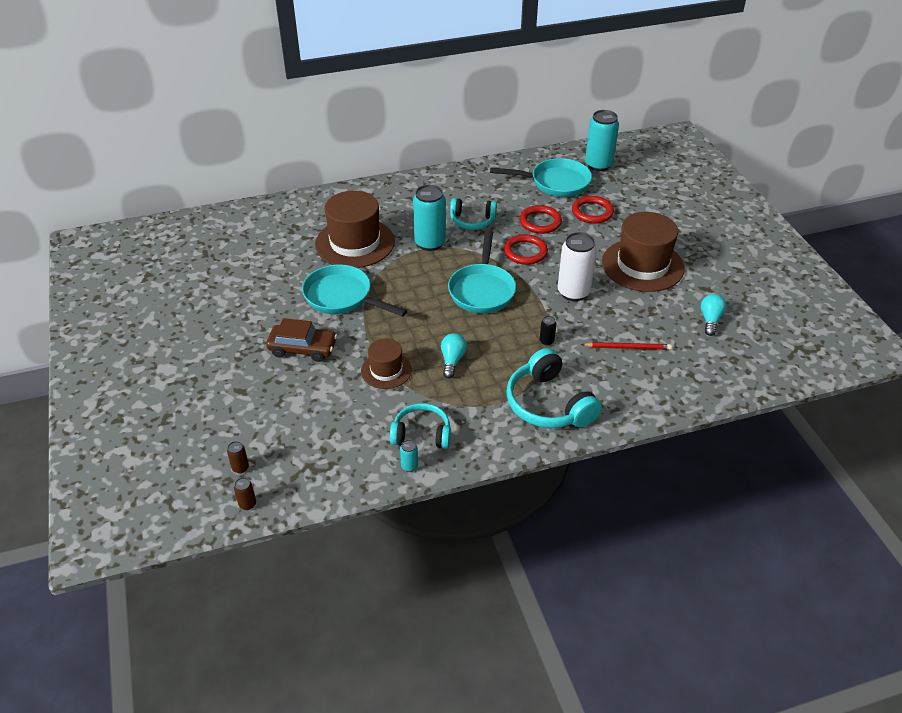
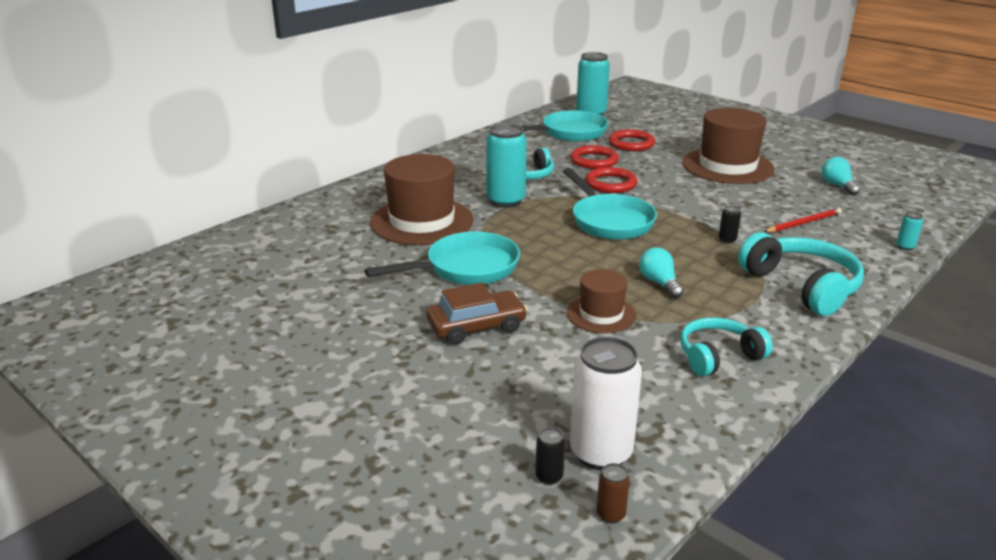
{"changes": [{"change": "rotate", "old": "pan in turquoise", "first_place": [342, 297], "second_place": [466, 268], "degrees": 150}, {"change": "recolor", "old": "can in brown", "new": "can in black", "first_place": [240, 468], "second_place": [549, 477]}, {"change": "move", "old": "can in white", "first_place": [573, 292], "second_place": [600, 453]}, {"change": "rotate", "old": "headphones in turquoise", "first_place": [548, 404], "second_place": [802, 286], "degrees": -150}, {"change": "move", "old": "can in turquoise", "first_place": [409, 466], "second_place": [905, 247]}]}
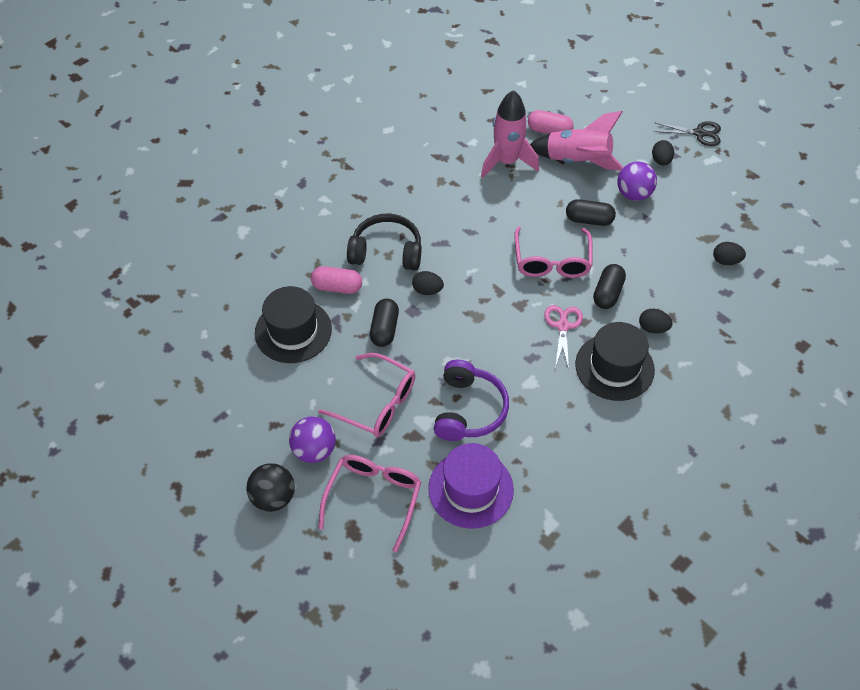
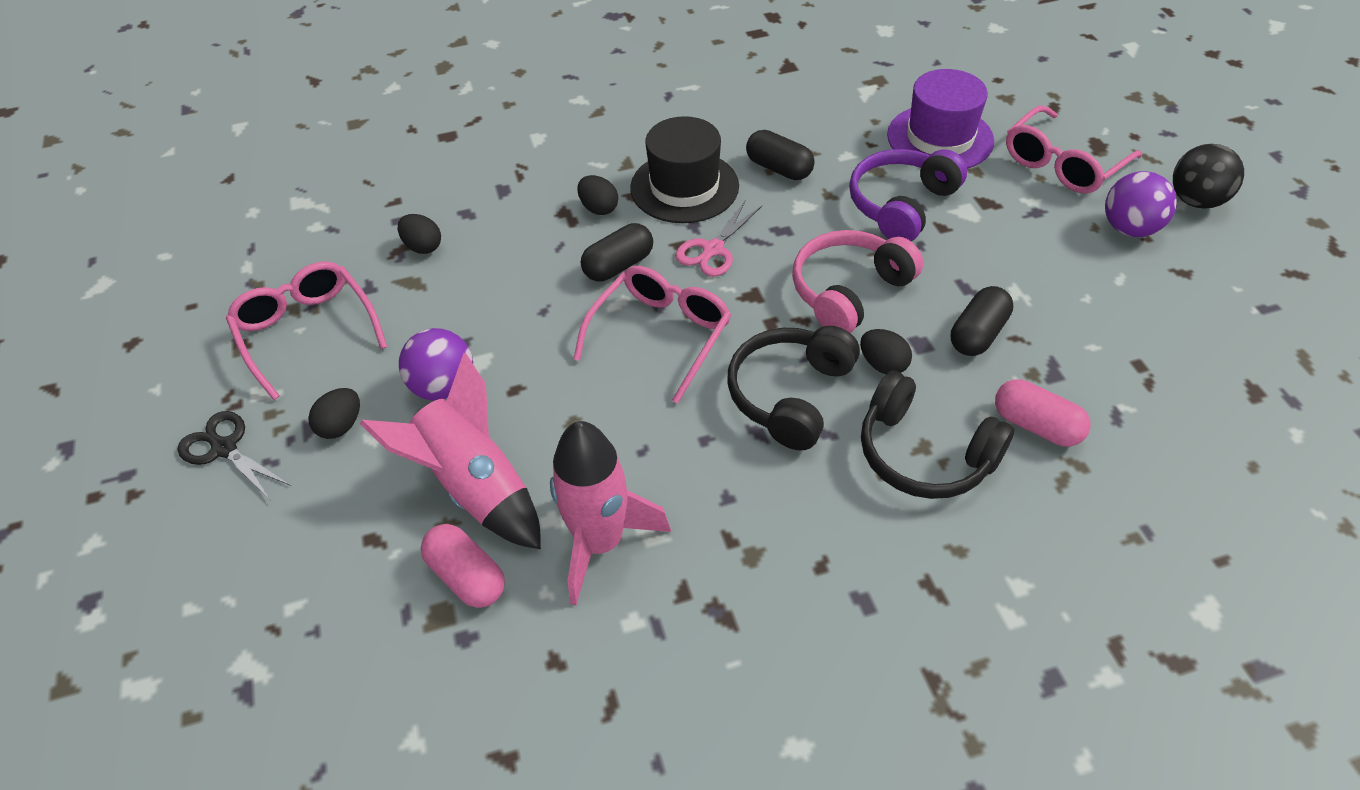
{"changes": [{"change": "move", "old": "glasses in pink", "first_place": [377, 403], "second_place": [307, 332]}, {"change": "insert", "new": "headphones in black", "second_place": [791, 395]}, {"change": "move", "old": "capsule in black", "first_place": [589, 220], "second_place": [779, 168]}, {"change": "insert", "new": "headphones in pink", "second_place": [849, 292]}, {"change": "delete", "old": "hat in black", "first_place": [293, 331]}]}
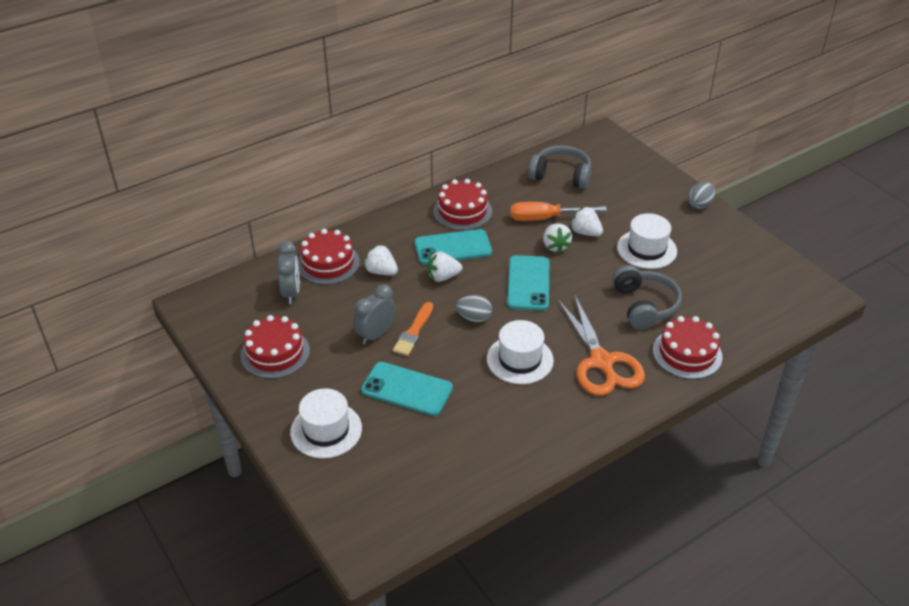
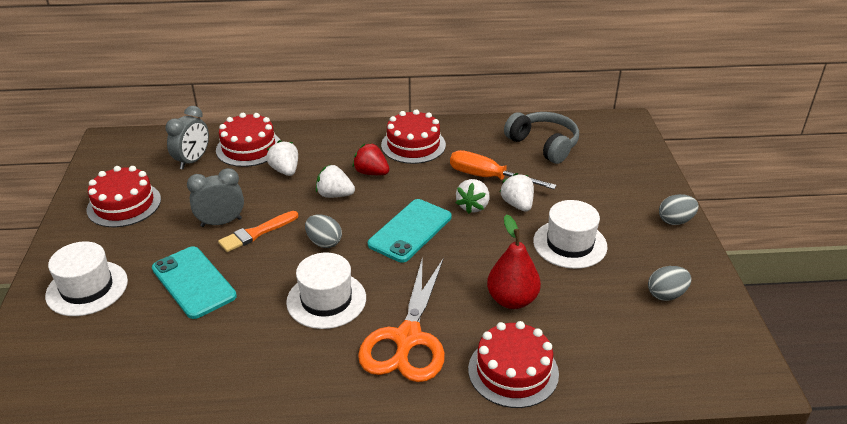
{"changes": [{"change": "replace", "old": "phone in turquoise", "new": "strawberry in red", "first_place": [453, 247], "second_place": [371, 173]}, {"change": "replace", "old": "headphones in grey", "new": "pear in red", "first_place": [644, 305], "second_place": [512, 300]}, {"change": "insert", "new": "egg in grey", "second_place": [666, 295]}]}
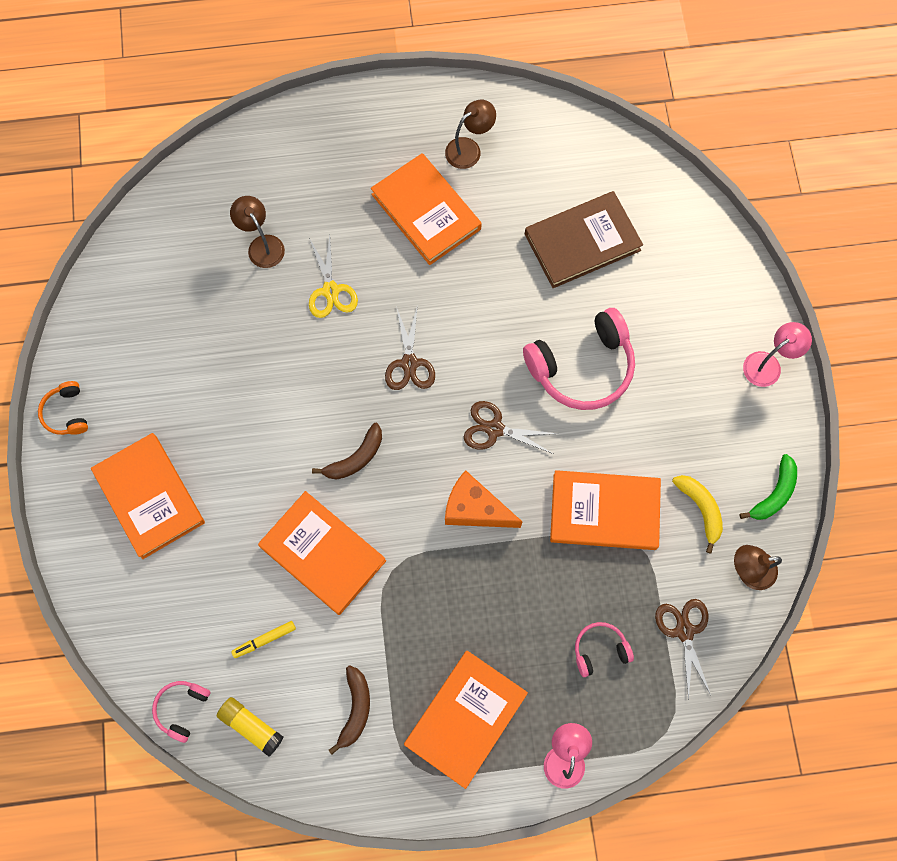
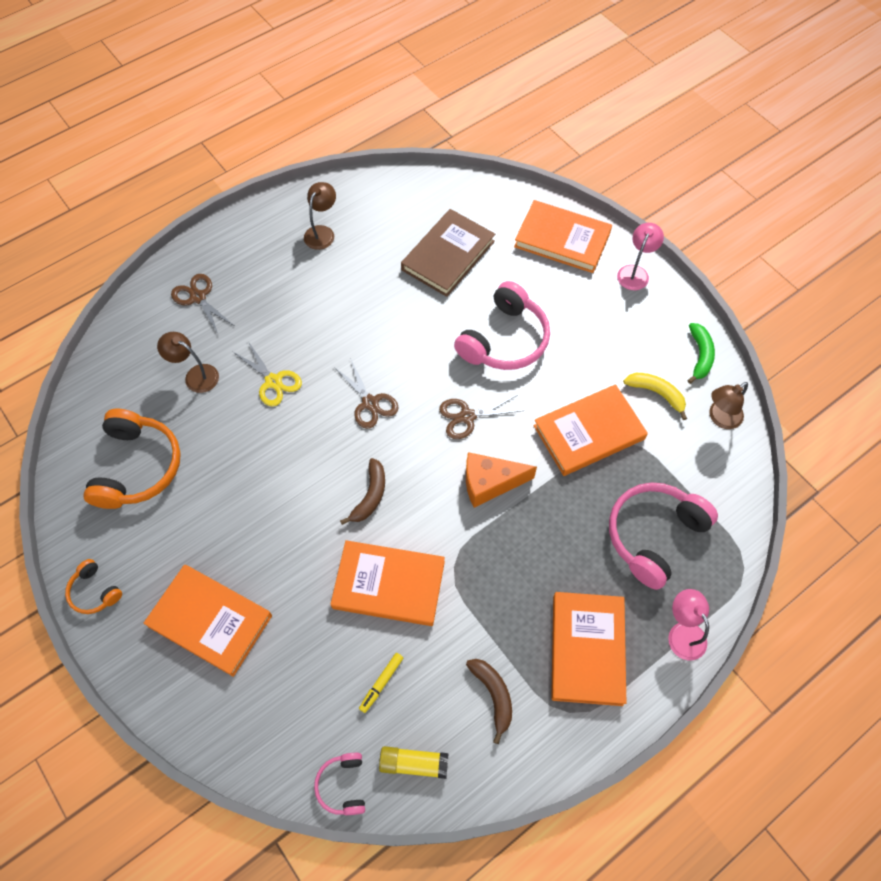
{"changes": [{"change": "insert", "new": "headphones in orange", "second_place": [137, 467]}, {"change": "move", "old": "scissors in brown", "first_place": [684, 630], "second_place": [198, 297]}, {"change": "move", "old": "book in orange", "first_place": [426, 212], "second_place": [562, 240]}, {"change": "resize", "old": "headphones in pink", "first_place": [600, 650], "second_place": [654, 535], "factor": 2.01}]}
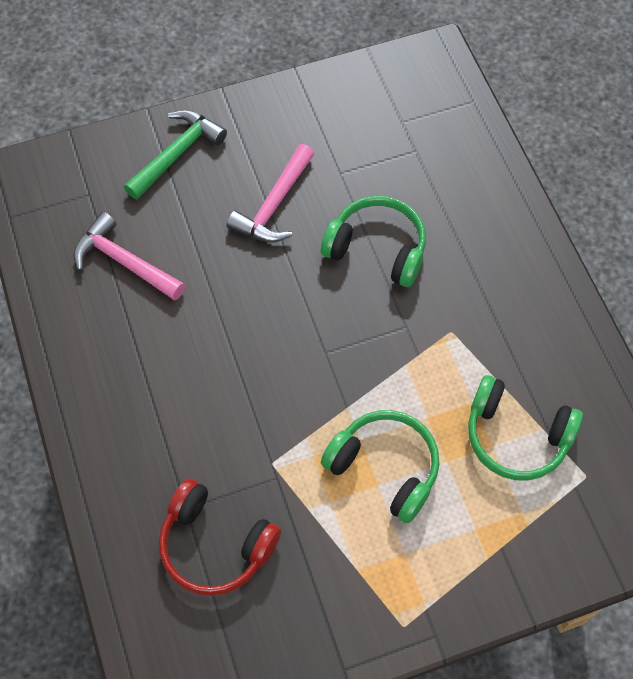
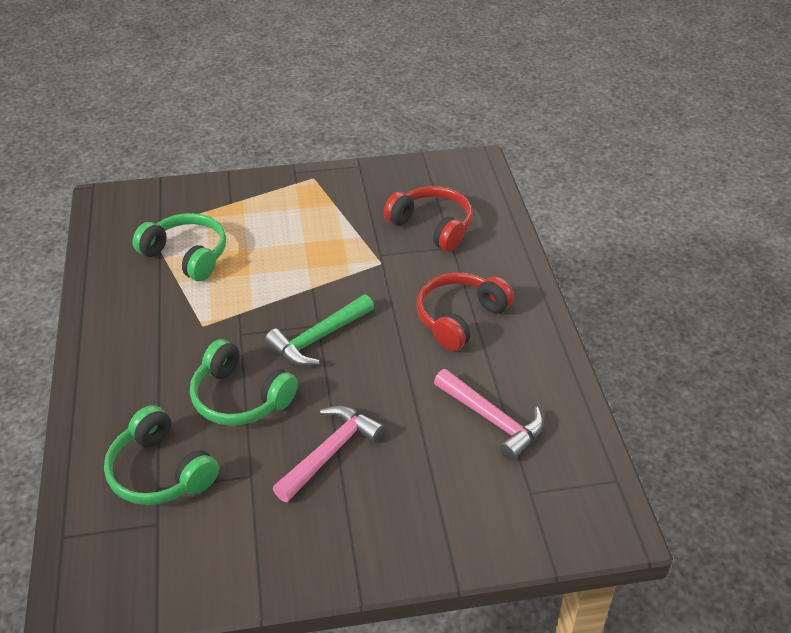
{"changes": [{"change": "move", "old": "headphones in green", "first_place": [384, 468], "second_place": [160, 472]}, {"change": "move", "old": "hammer in green", "first_place": [177, 154], "second_place": [318, 338]}, {"change": "insert", "new": "headphones in red", "second_place": [460, 318]}]}
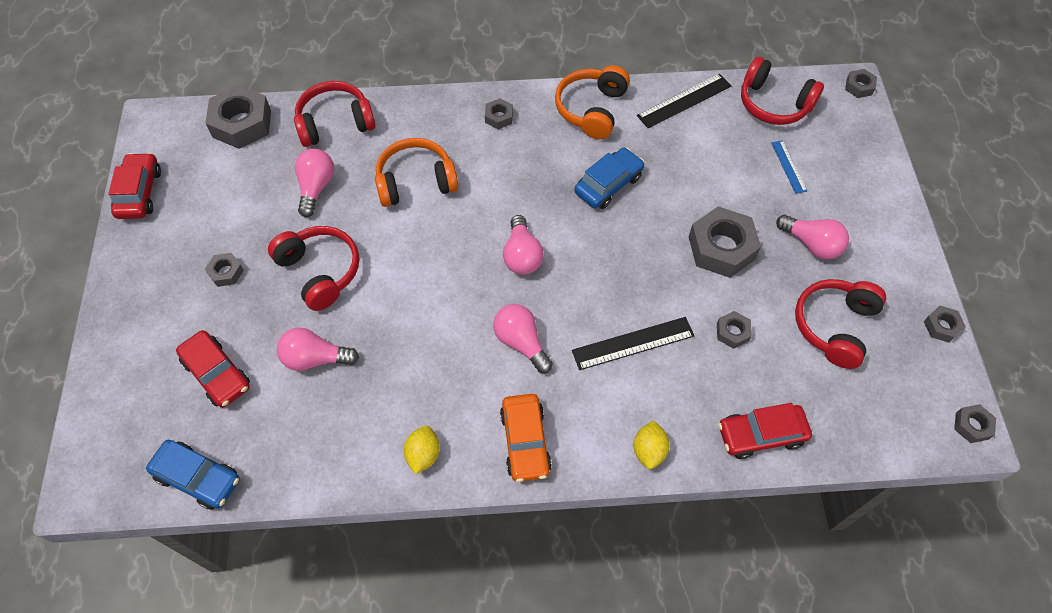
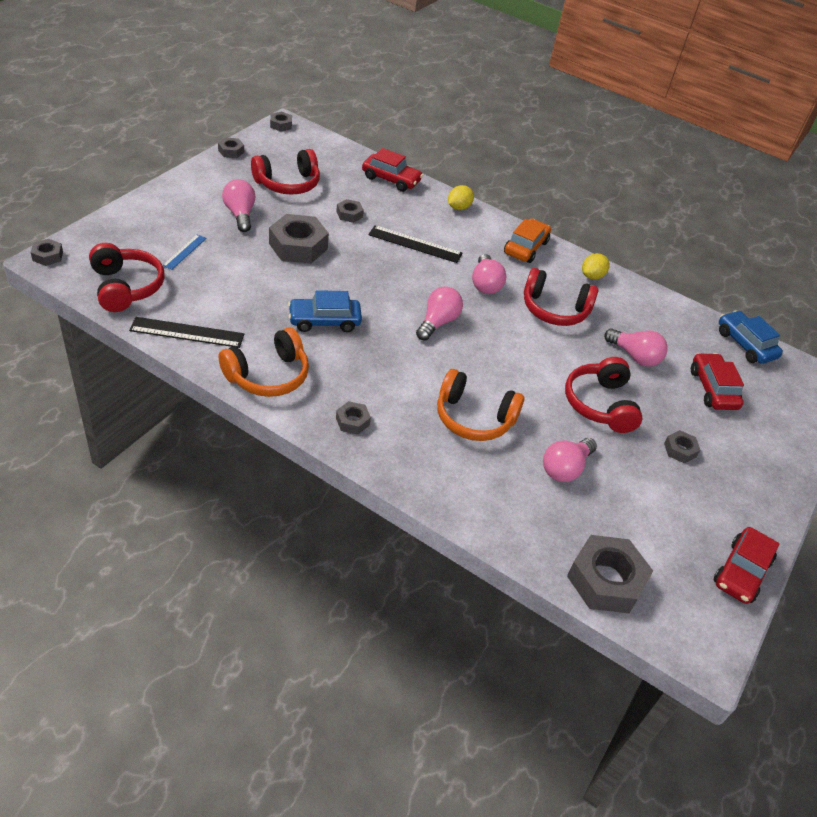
{"changes": [{"change": "move", "old": "headphones in red", "first_place": [335, 123], "second_place": [554, 309]}]}
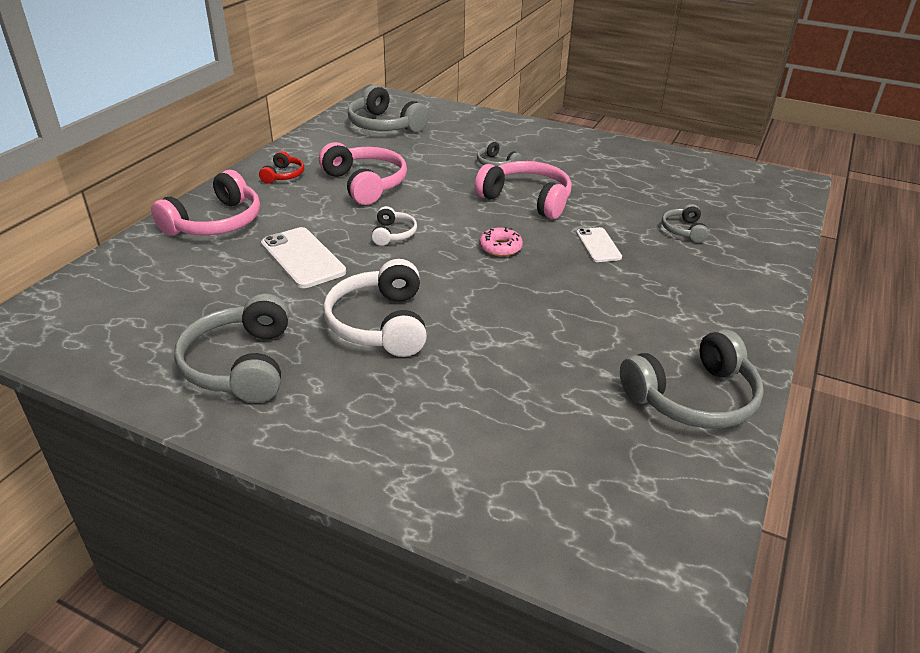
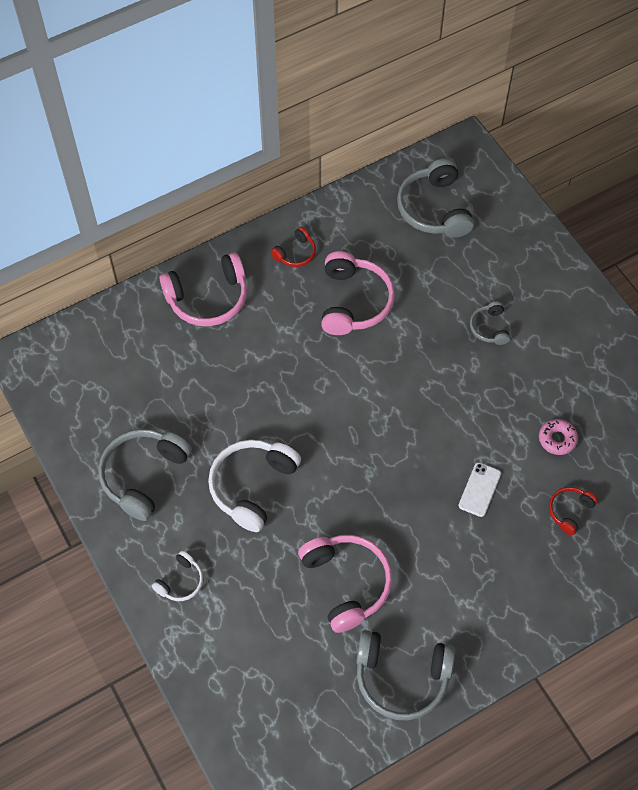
{"changes": [{"change": "move", "old": "headphones in white", "first_place": [393, 234], "second_place": [180, 581]}, {"change": "move", "old": "headphones in pink", "first_place": [527, 200], "second_place": [346, 583]}, {"change": "move", "old": "donut in pink", "first_place": [500, 247], "second_place": [557, 439]}, {"change": "recolor", "old": "headphones in grey", "new": "headphones in red", "first_place": [683, 230], "second_place": [569, 511]}, {"change": "delete", "old": "phone in white", "first_place": [303, 258]}]}
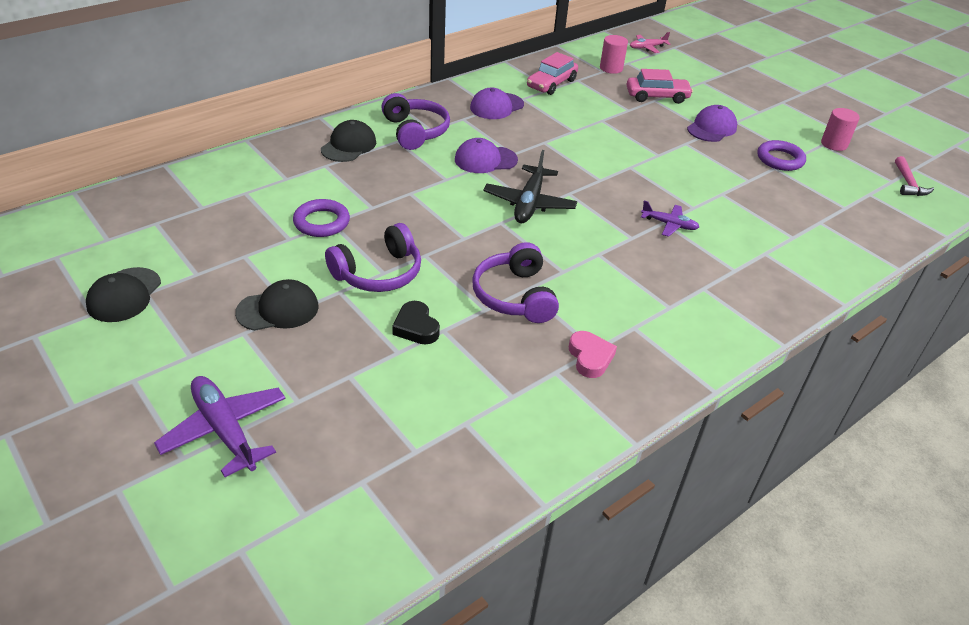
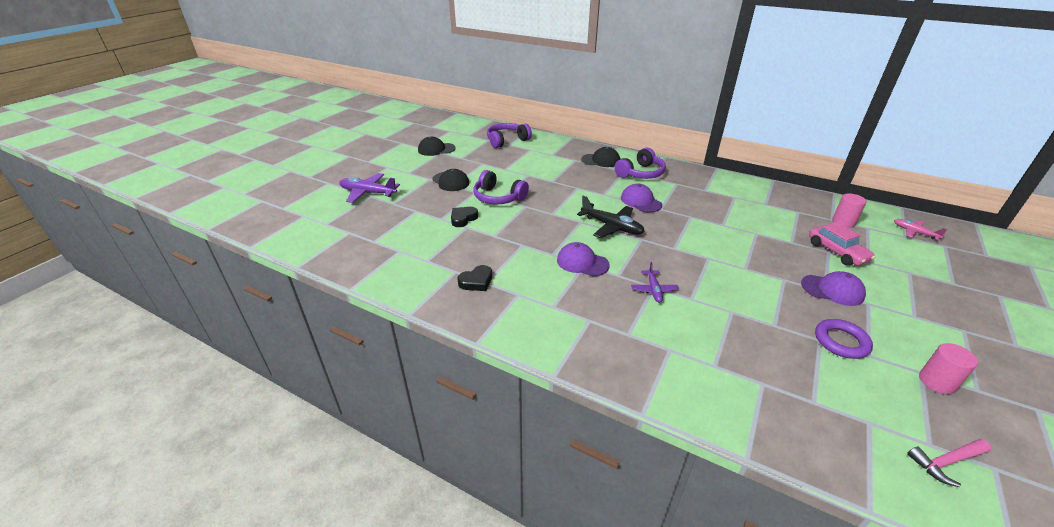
{"changes": [{"change": "rotate", "old": "plane in purple", "first_place": [224, 430], "second_place": [368, 193], "degrees": -105}, {"change": "recolor", "old": "heart in pink", "new": "heart in black", "first_place": [590, 357], "second_place": [476, 281]}, {"change": "move", "old": "headphones in purple", "first_place": [515, 296], "second_place": [507, 140]}, {"change": "move", "old": "cap in purple", "first_place": [496, 106], "second_place": [582, 262]}, {"change": "rotate", "old": "plane in black", "first_place": [529, 203], "second_place": [612, 227], "degrees": -135}, {"change": "delete", "old": "ring in purple", "first_place": [321, 222]}, {"change": "delete", "old": "car in pink", "first_place": [551, 84]}]}
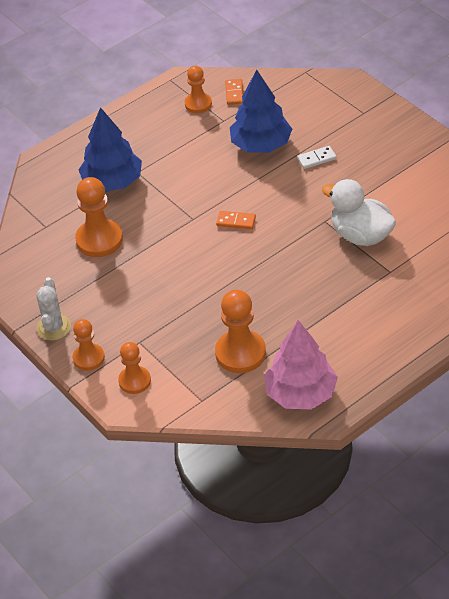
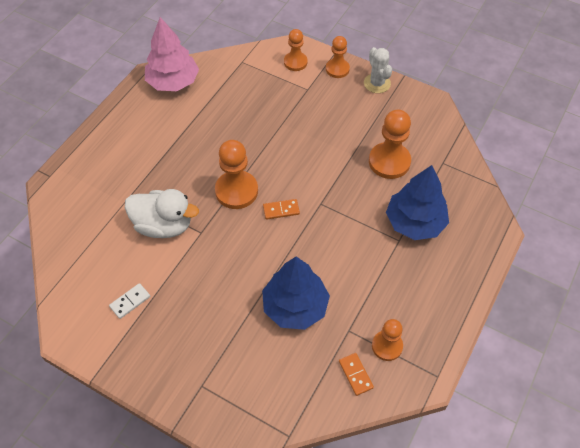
{"changes": [{"change": "move", "old": "domino in white", "first_place": [316, 159], "second_place": [130, 301]}, {"change": "move", "old": "pawn in orange", "first_place": [240, 353], "second_place": [236, 191]}]}
